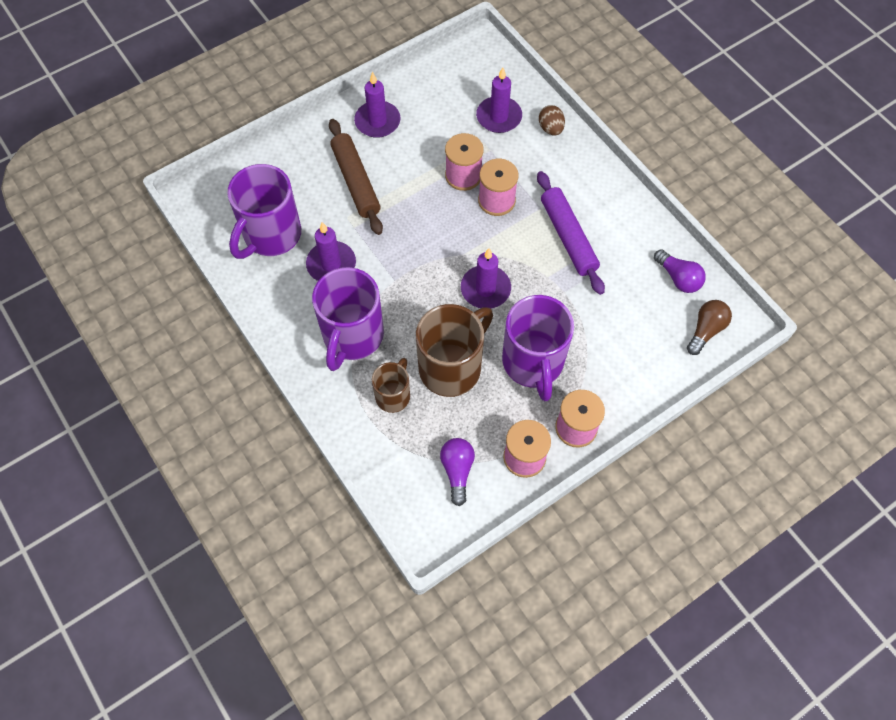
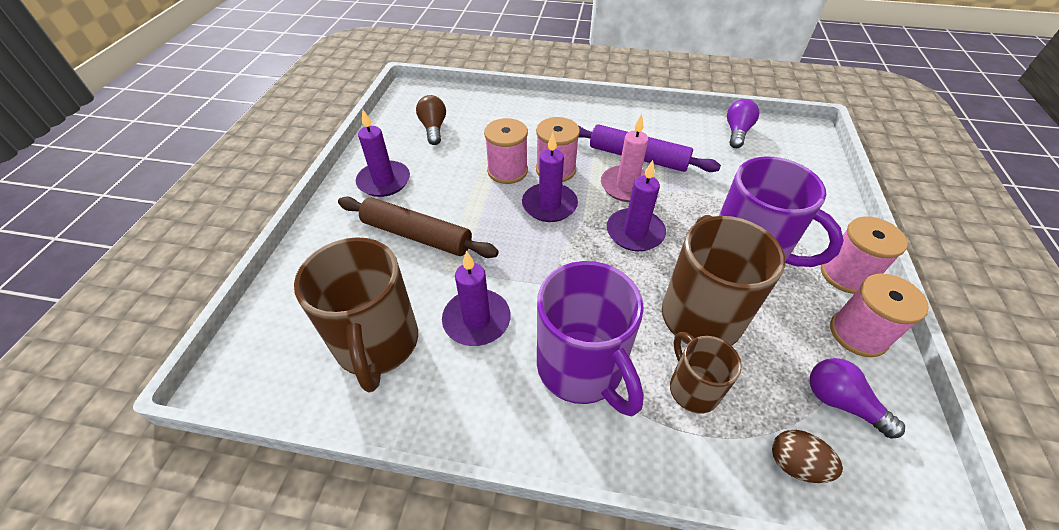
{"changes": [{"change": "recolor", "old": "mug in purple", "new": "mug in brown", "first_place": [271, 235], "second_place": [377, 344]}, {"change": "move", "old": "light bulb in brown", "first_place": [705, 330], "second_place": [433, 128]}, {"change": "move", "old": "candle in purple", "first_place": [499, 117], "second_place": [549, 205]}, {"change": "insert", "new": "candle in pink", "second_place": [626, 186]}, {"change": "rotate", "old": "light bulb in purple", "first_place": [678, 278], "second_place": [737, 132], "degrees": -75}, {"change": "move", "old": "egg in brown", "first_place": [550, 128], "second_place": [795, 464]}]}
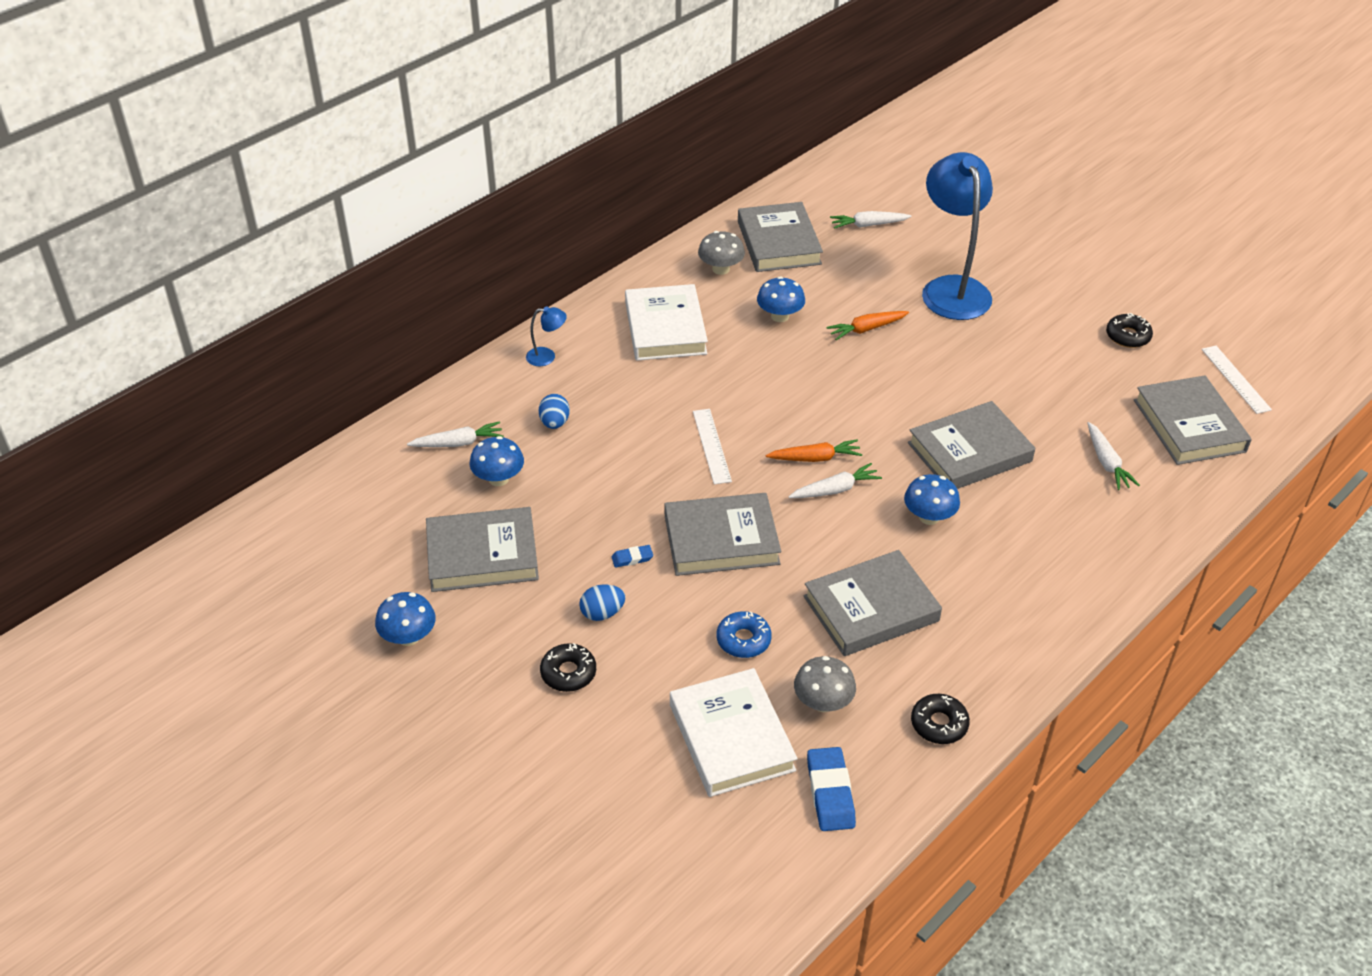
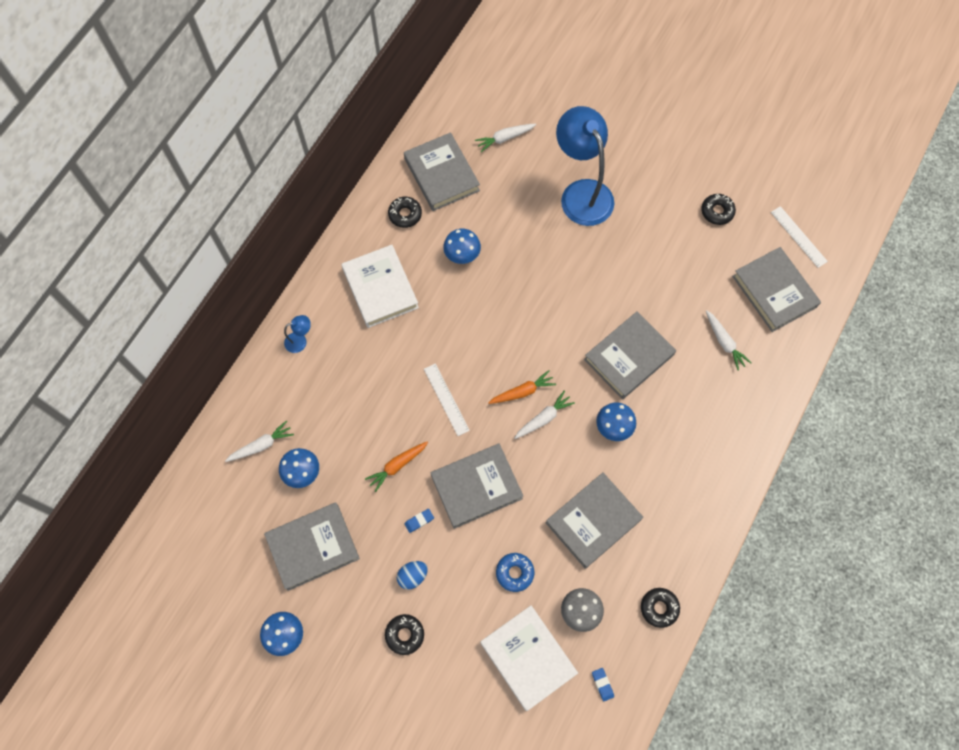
{"changes": [{"change": "move", "old": "carrot in orange", "first_place": [866, 329], "second_place": [397, 466]}, {"change": "replace", "old": "mushroom in grey", "new": "donut in black", "first_place": [721, 269], "second_place": [405, 214]}, {"change": "resize", "old": "eraser in blue", "first_place": [830, 792], "second_place": [602, 684], "factor": 0.53}, {"change": "delete", "old": "egg in blue", "first_place": [554, 423]}]}
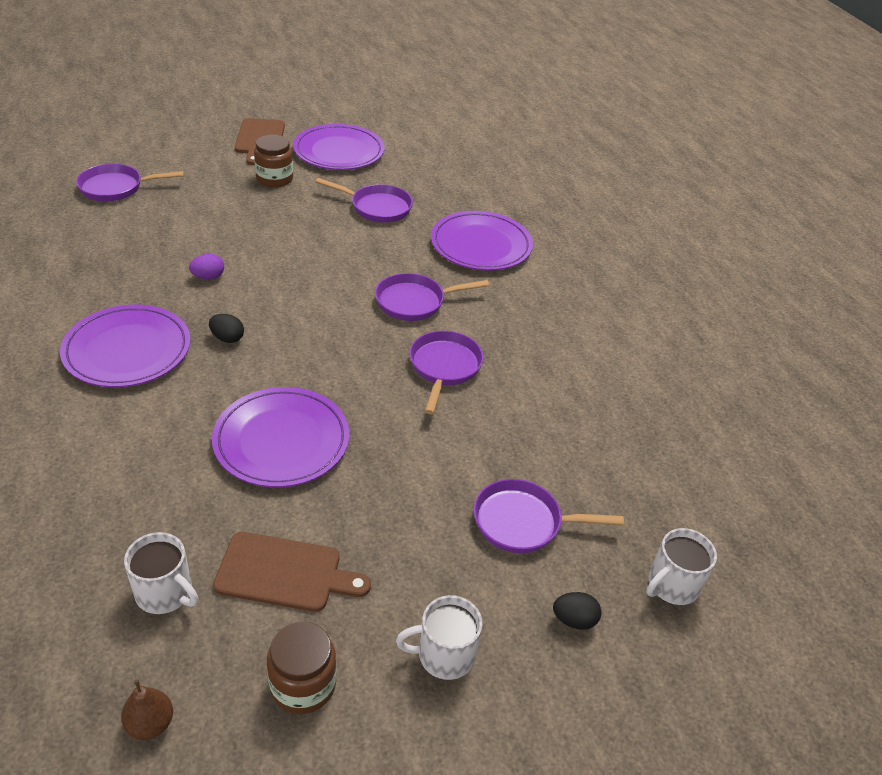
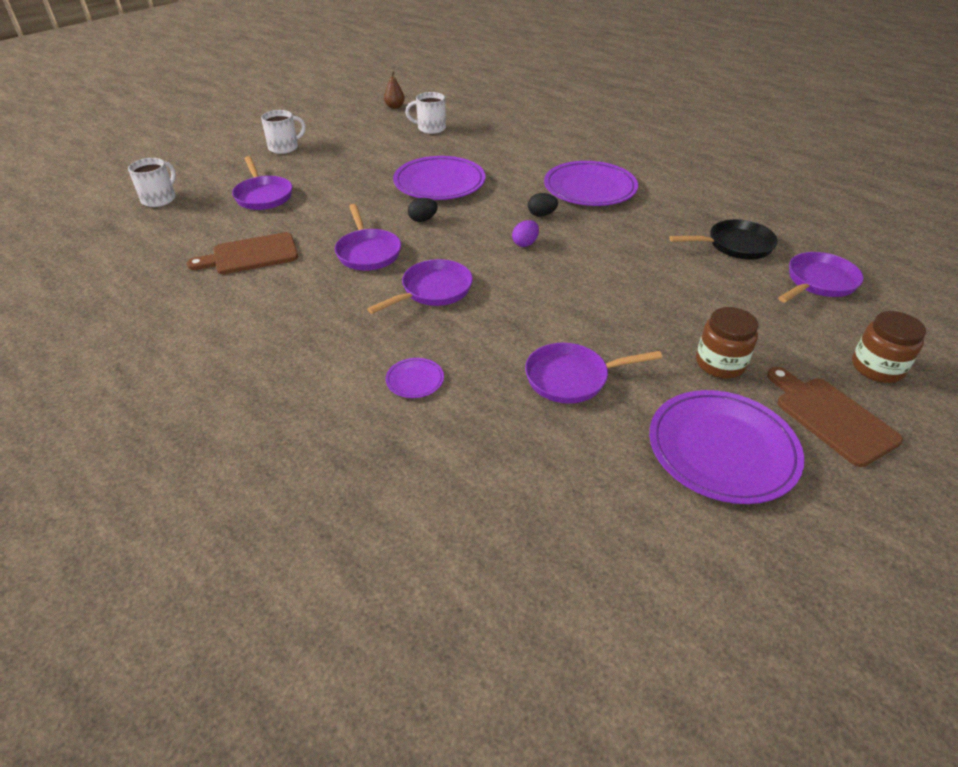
{"changes": [{"change": "move", "old": "cutting board in brown", "first_place": [285, 573], "second_place": [250, 255]}, {"change": "rotate", "old": "pan in purple", "first_place": [523, 522], "second_place": [263, 196], "degrees": 90}, {"change": "resize", "old": "plate in purple", "first_place": [481, 245], "second_place": [415, 380], "factor": 0.44}, {"change": "move", "old": "egg in black", "first_place": [574, 620], "second_place": [423, 219]}, {"change": "move", "old": "egg in purple", "first_place": [208, 277], "second_place": [525, 243]}, {"change": "insert", "new": "pan in black", "second_place": [735, 245]}, {"change": "move", "old": "jar in brown", "first_place": [303, 684], "second_place": [877, 367]}]}
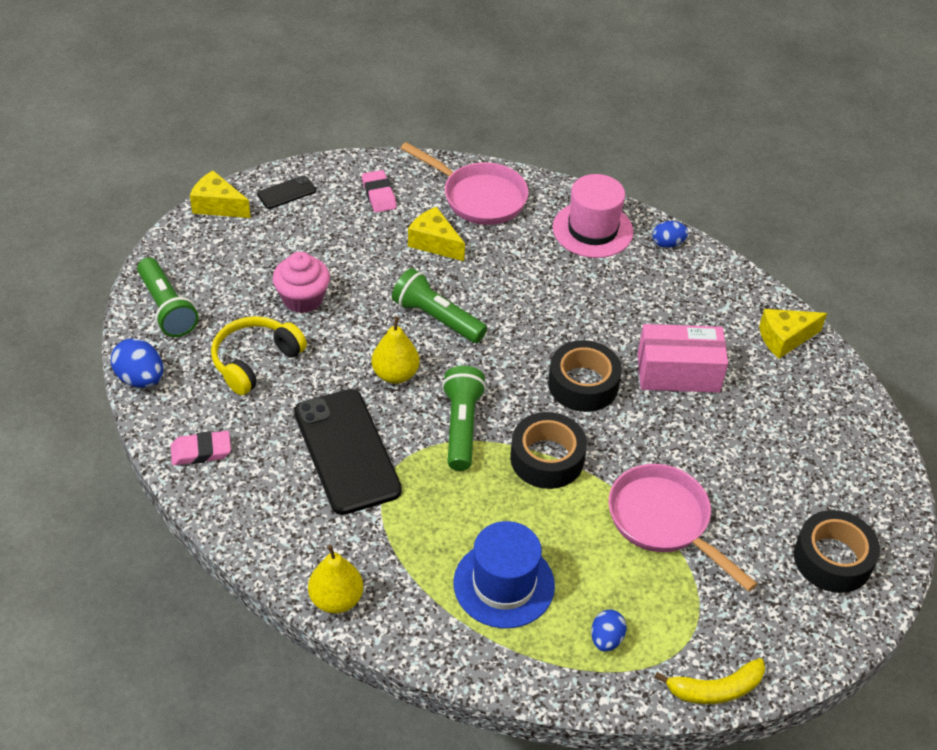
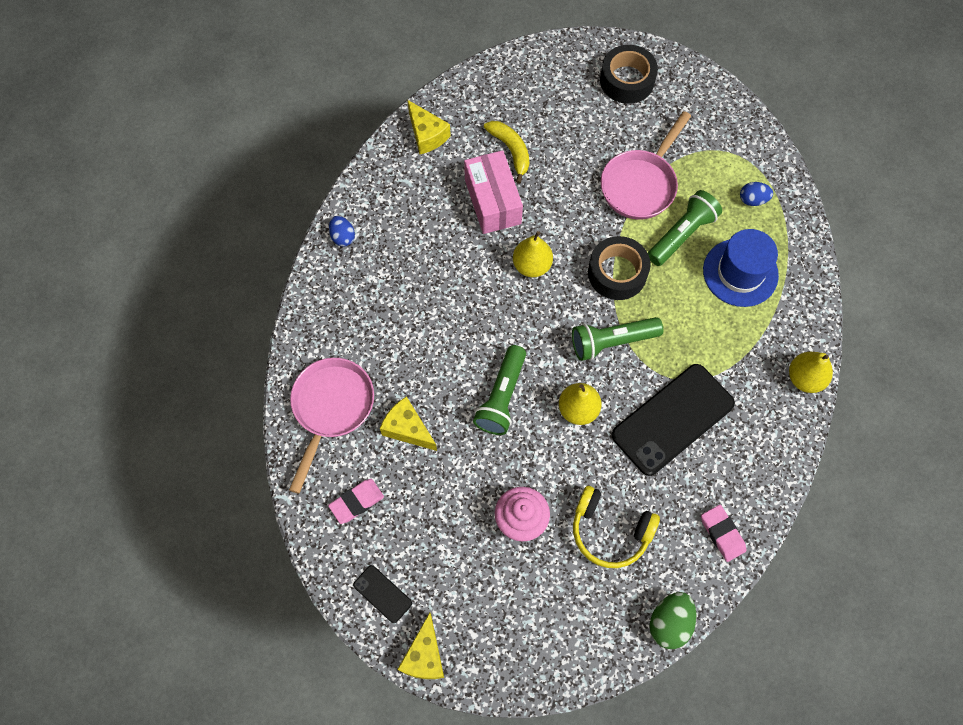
{"changes": [{"change": "rotate", "old": "cheese in yellow", "first_place": [434, 243], "second_place": [407, 429], "degrees": 105}, {"change": "move", "old": "banana in yellow", "first_place": [715, 689], "second_place": [511, 150]}, {"change": "replace", "old": "tape in black", "new": "pear in yellow", "first_place": [583, 384], "second_place": [532, 265]}, {"change": "move", "old": "flashlight in green", "first_place": [167, 308], "second_place": [682, 234]}, {"change": "recolor", "old": "egg in blue", "new": "egg in green", "first_place": [141, 379], "second_place": [669, 623]}, {"change": "delete", "old": "hat in pink", "first_place": [592, 230]}]}
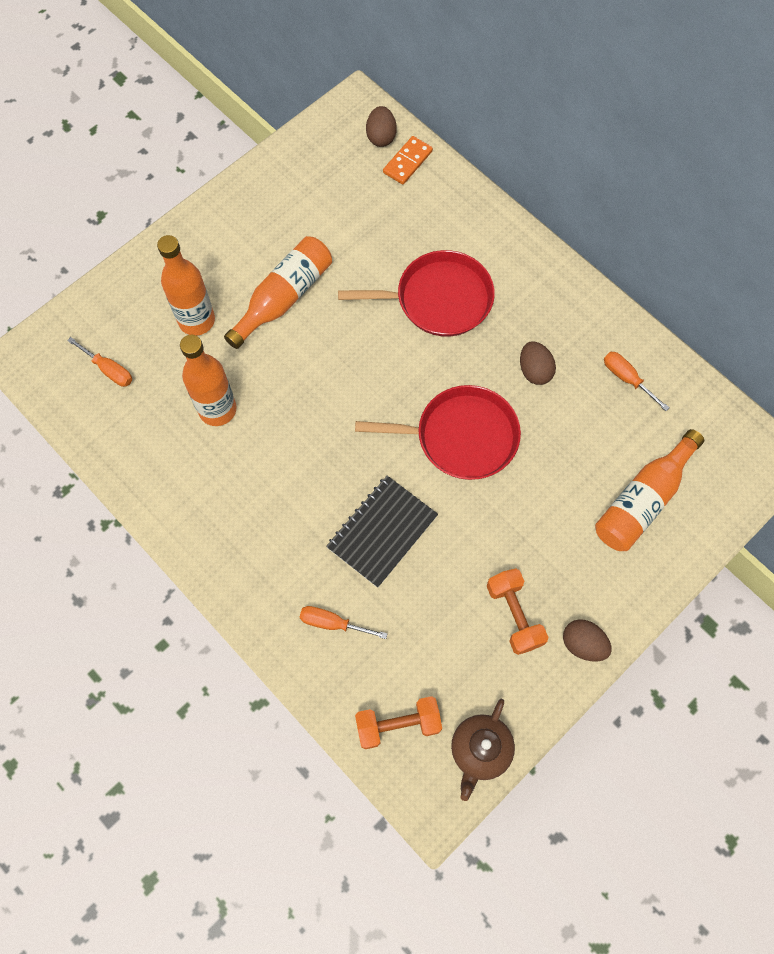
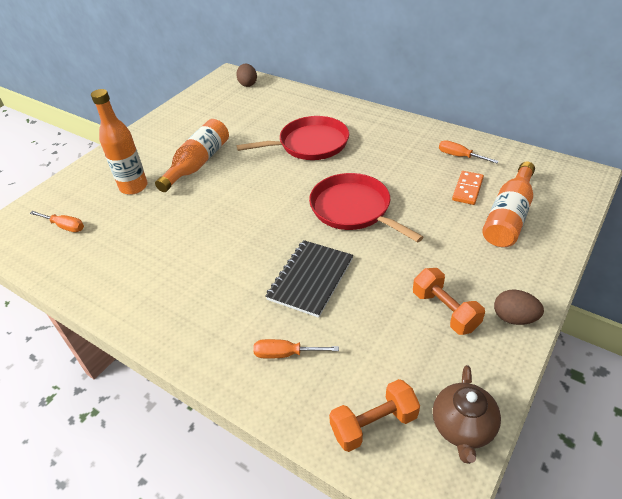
{"changes": [{"change": "rotate", "old": "pan in red", "first_place": [461, 437], "second_place": [353, 209], "degrees": -120}, {"change": "move", "old": "domino in orange", "first_place": [407, 162], "second_place": [467, 189]}, {"change": "delete", "old": "bottle in orange", "first_place": [217, 409]}, {"change": "delete", "old": "egg in brown", "first_place": [534, 371]}]}
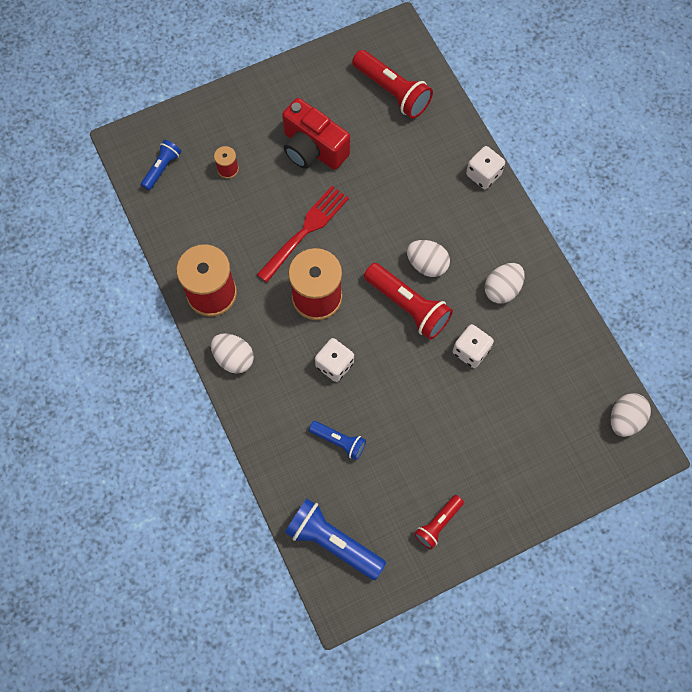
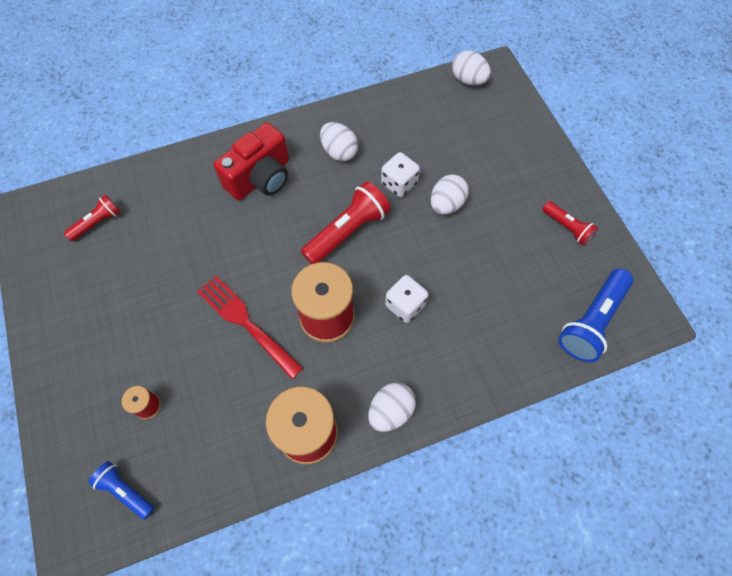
{"changes": [{"change": "resize", "old": "flashlight in red", "first_place": [392, 91], "second_place": [97, 223], "factor": 0.58}, {"change": "move", "old": "camera in red", "first_place": [313, 149], "second_place": [261, 178]}, {"change": "move", "old": "egg in white", "first_place": [427, 264], "second_place": [446, 204]}, {"change": "delete", "old": "flashlight in blue", "first_place": [339, 441]}, {"change": "delete", "old": "dice in white", "first_place": [483, 175]}]}
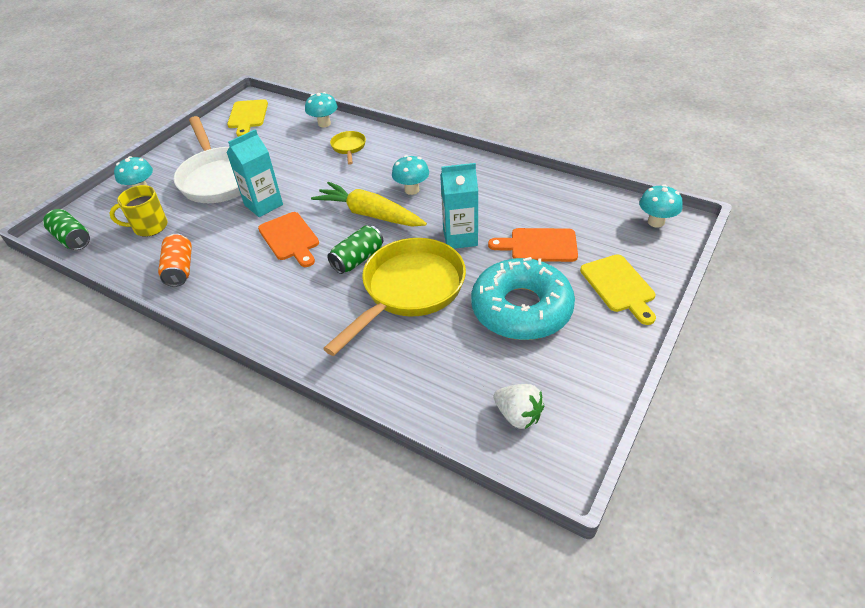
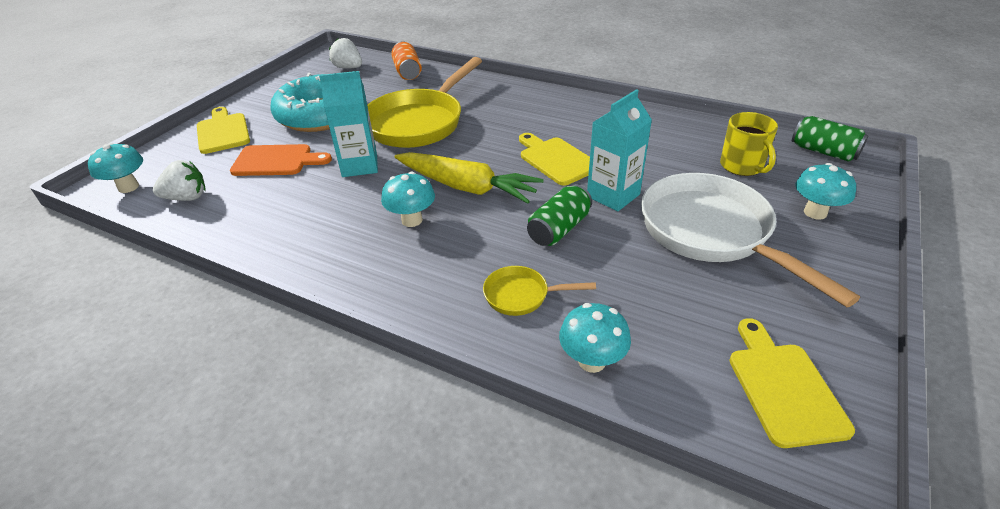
{"changes": [{"change": "insert", "new": "strawberry in white", "second_place": [187, 198]}, {"change": "move", "old": "can in orange", "first_place": [180, 269], "second_place": [407, 72]}, {"change": "rotate", "old": "pan in yellow", "first_place": [349, 148], "second_place": [521, 295], "degrees": 105}, {"change": "recolor", "old": "cutting board in orange", "new": "cutting board in yellow", "first_place": [290, 238], "second_place": [556, 159]}, {"change": "move", "old": "can in green", "first_place": [358, 259], "second_place": [559, 229]}, {"change": "rotate", "old": "mug in yellow", "first_place": [149, 227], "second_place": [742, 166], "degrees": 90}]}
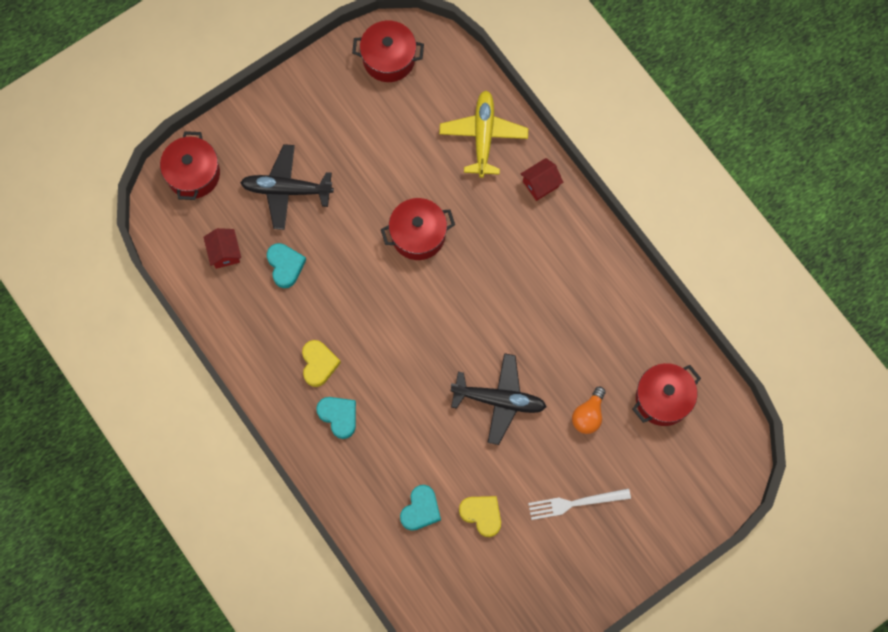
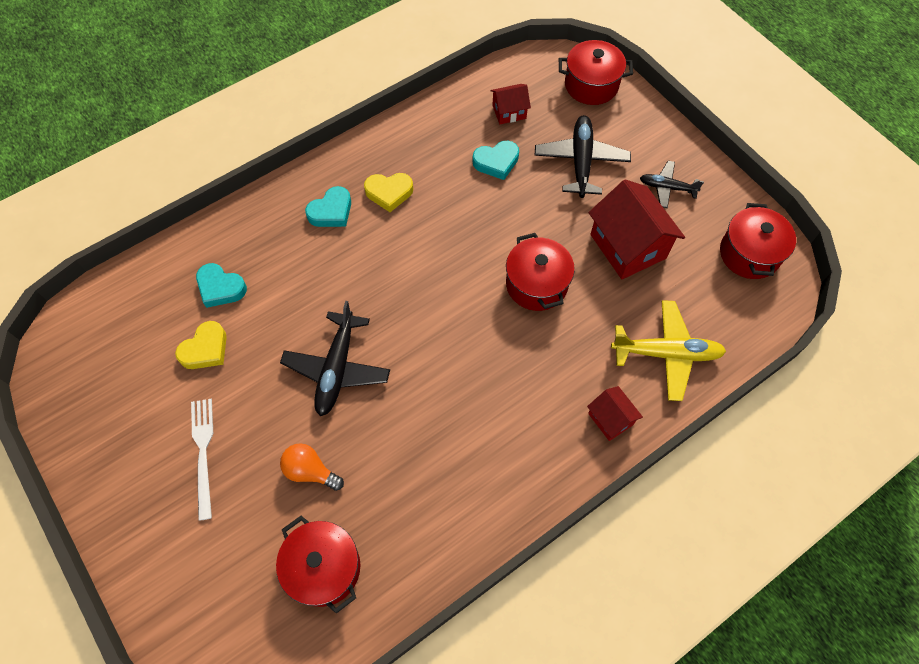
{"changes": [{"change": "insert", "new": "house in red", "second_place": [628, 246]}, {"change": "insert", "new": "plane in black", "second_place": [667, 188]}]}
